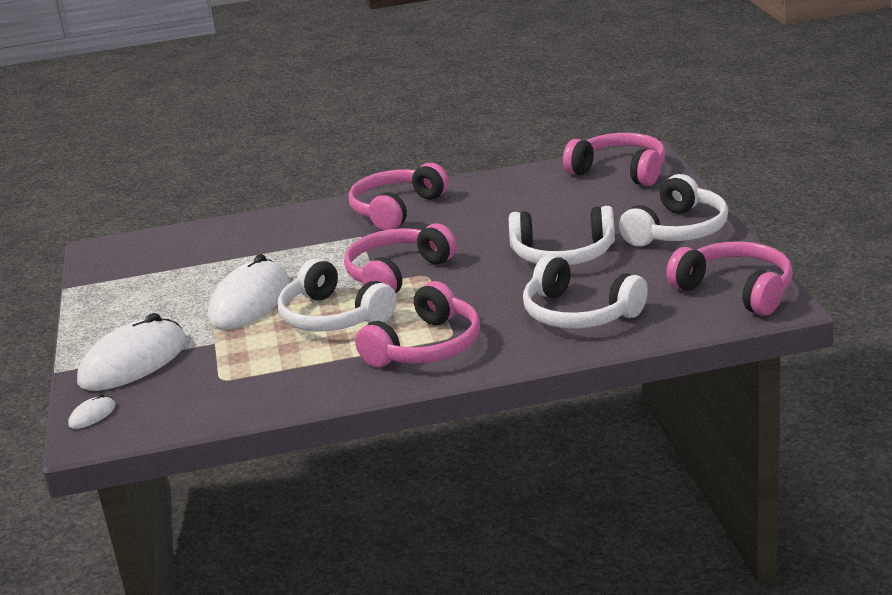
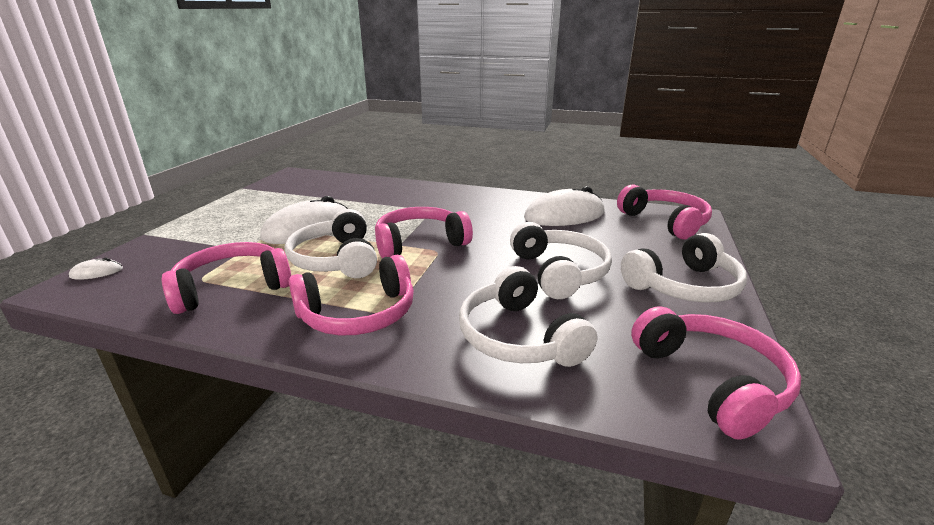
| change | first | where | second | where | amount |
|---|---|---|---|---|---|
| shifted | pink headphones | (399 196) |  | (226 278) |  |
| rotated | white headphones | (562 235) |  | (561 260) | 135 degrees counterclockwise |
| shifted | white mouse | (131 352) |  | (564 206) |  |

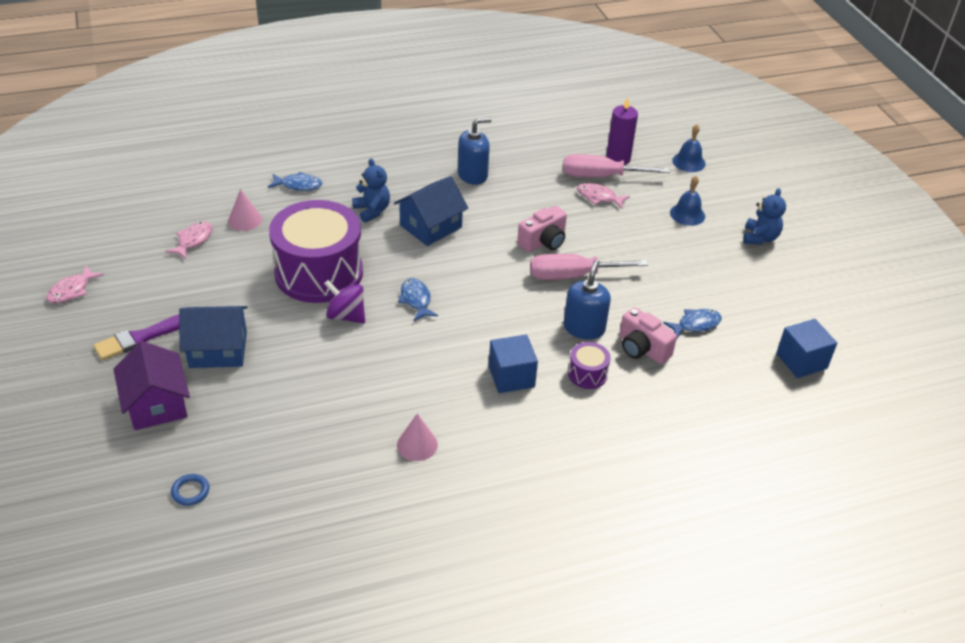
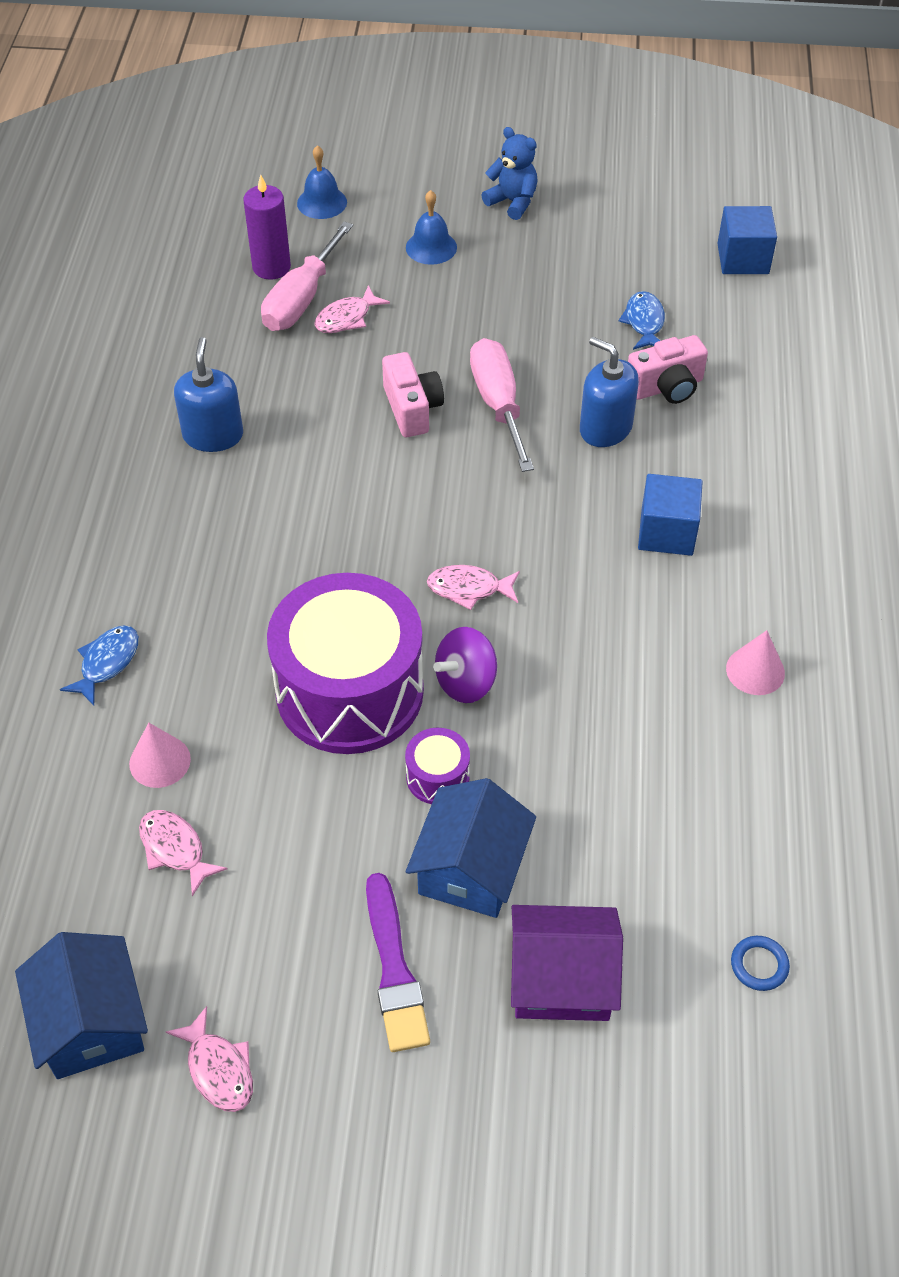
| change | first | where | second | where | amount |
|---|---|---|---|---|---|
| gone | blue teddy bear | (371 190) |  |  |  |
| shifted | blue house | (431 211) |  | (81 1005) |  |
| rotated | pink screwdriver | (589 267) |  | (502 405) | 150 degrees clockwise |
| repainted | blue fish | (418 299) | pink fish | (473 587) |  |
| shifted | purple drum | (589 365) |  | (437 766) |  |

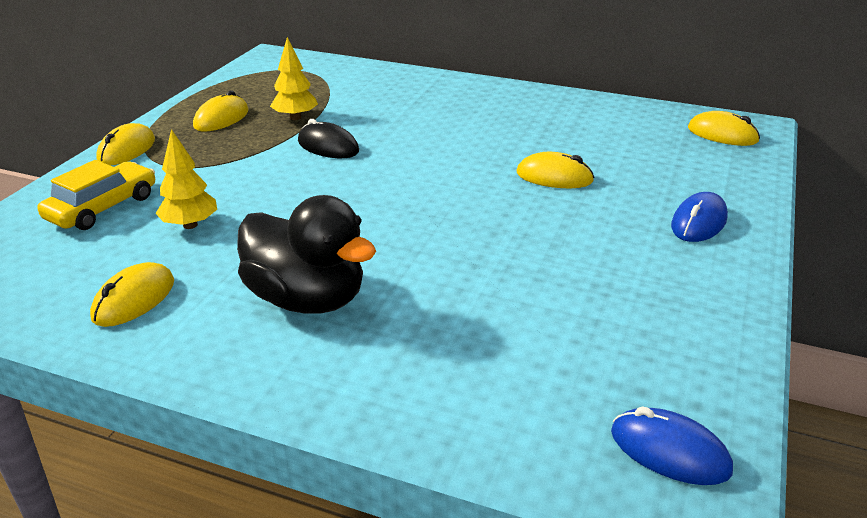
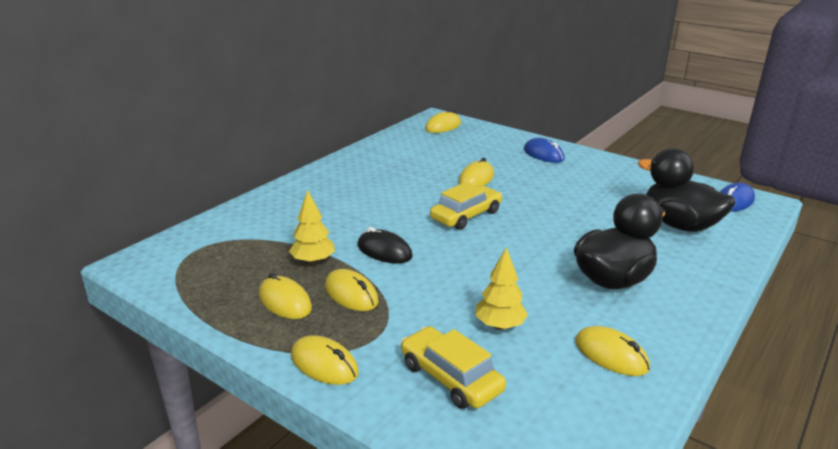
| change | first | where | second | where | amount |
|---|---|---|---|---|---|
| rotated | black mouse | (328 138) |  | (385 245) | 75 degrees clockwise |
| new |  |  | black duck | (686 190) |  |
| new |  |  | yellow car | (466 206) |  |
| new |  |  | yellow mouse | (352 290) |  |

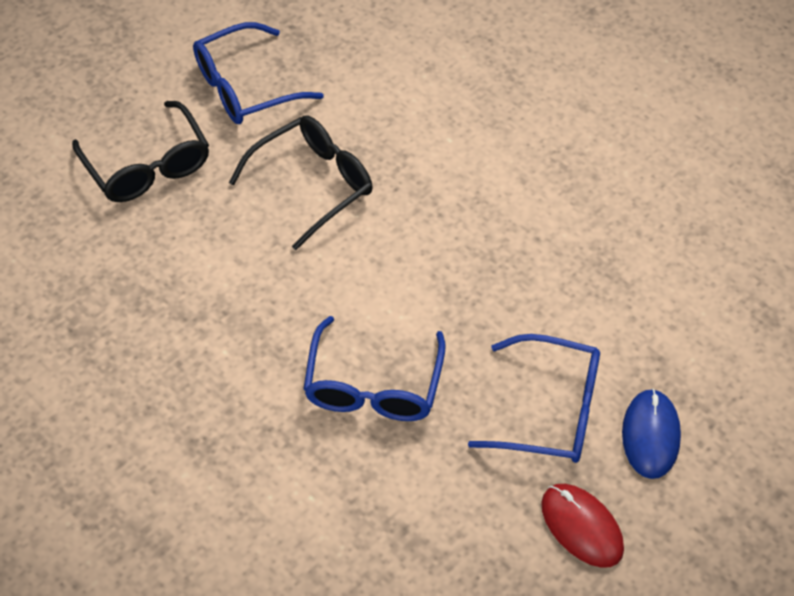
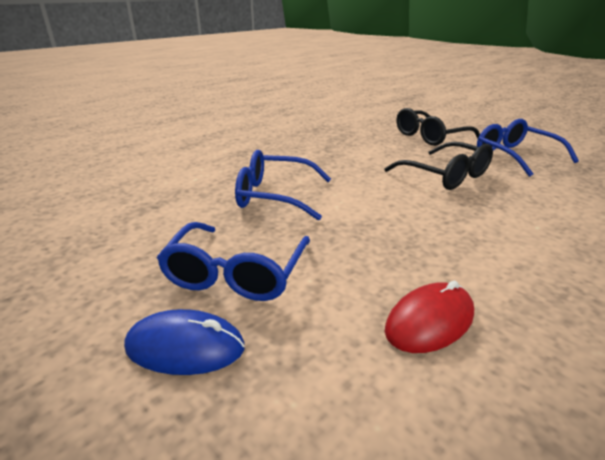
| change | first | where | second | where | amount |
|---|---|---|---|---|---|
| shifted | red mouse | (582 526) |  | (429 316) |  |

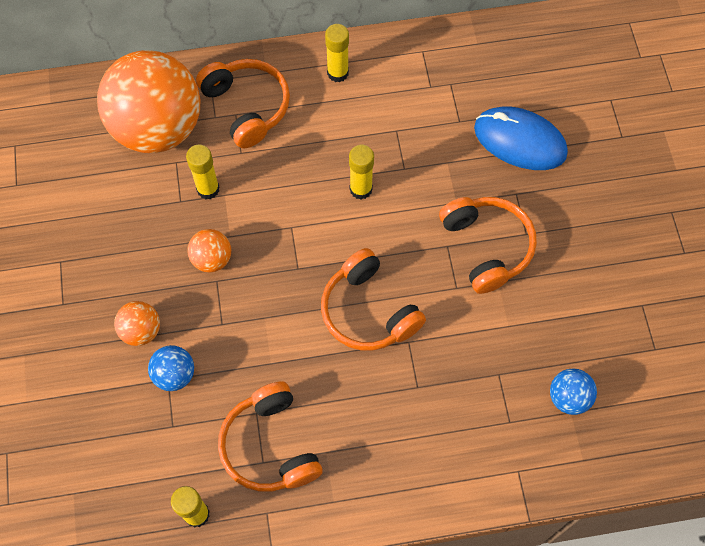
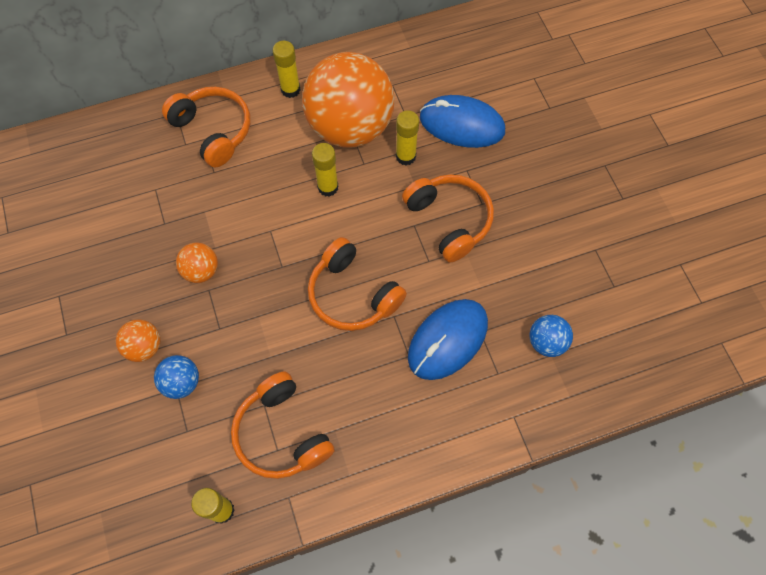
| change | first | where | second | where | amount |
|---|---|---|---|---|---|
| shifted | orange ball | (149 101) |  | (348 99) |  |
| shifted | yellow glue stick | (202 172) |  | (407 137) |  |
| new |  |  | blue mouse | (448 339) |  |

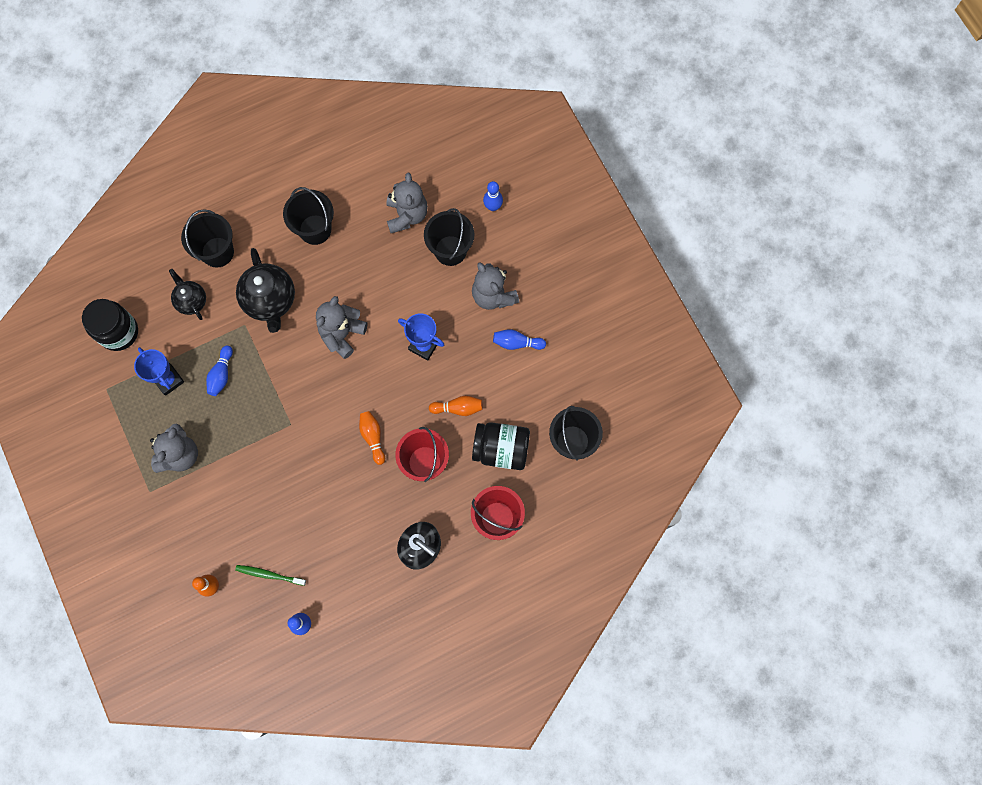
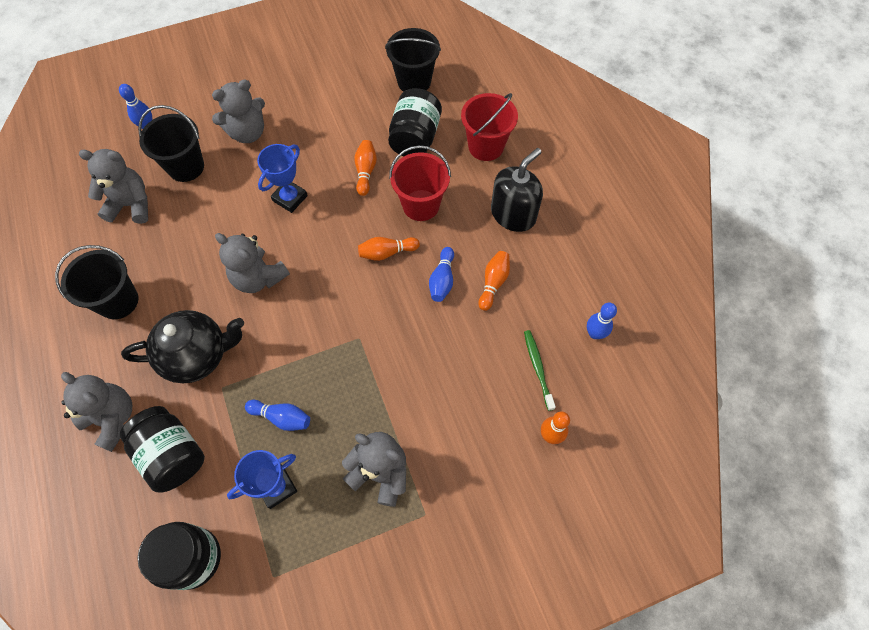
| change | first | where | second | where | amount |
|---|---|---|---|---|---|
| swapped | black bucket | (207 238) | grey teddy bear | (96 412) |  |
| swapped | black teapot | (187 294) | black jar | (162 449) |  |
| shifted | blue bowling pin | (519 339) |  | (441 274) |  |
| rotated | green toothbrush | (270 575) |  | (540 370) | 150 degrees clockwise |
| new |  |  | orange bowling pin | (494 281) |  |

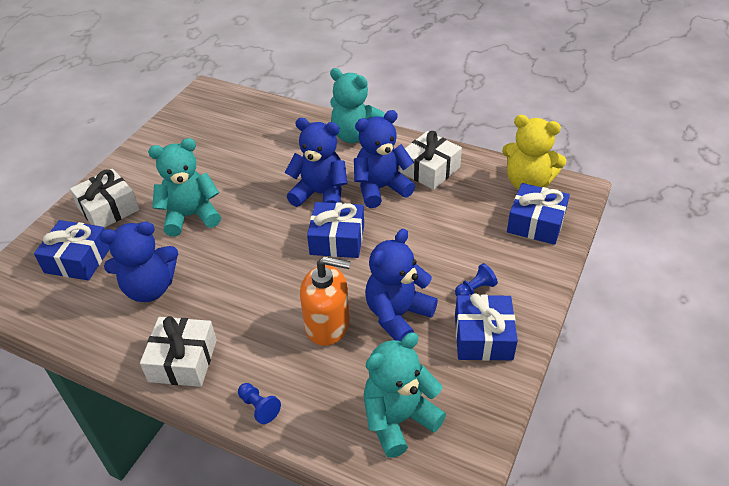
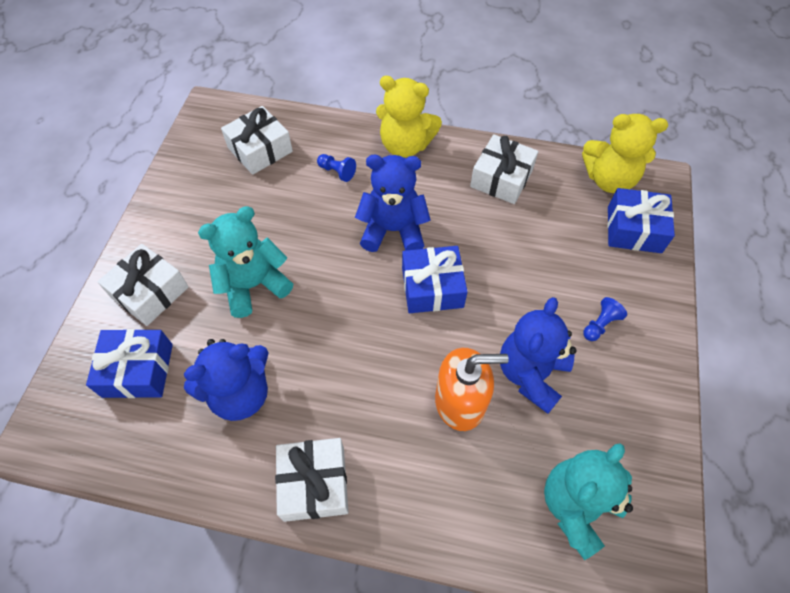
| change | first | where | second | where | amount |
|---|---|---|---|---|---|
| repainted | turquoise teddy bear | (357 105) | yellow teddy bear | (409 117) |  |
| gone | blue teddy bear | (384 159) |  |  |  |
| gone | blue gift | (486 327) |  |  |  |
| shifted | blue pawn | (259 403) |  | (336 168) |  |
| new |  |  | white gift | (257 140) |  |

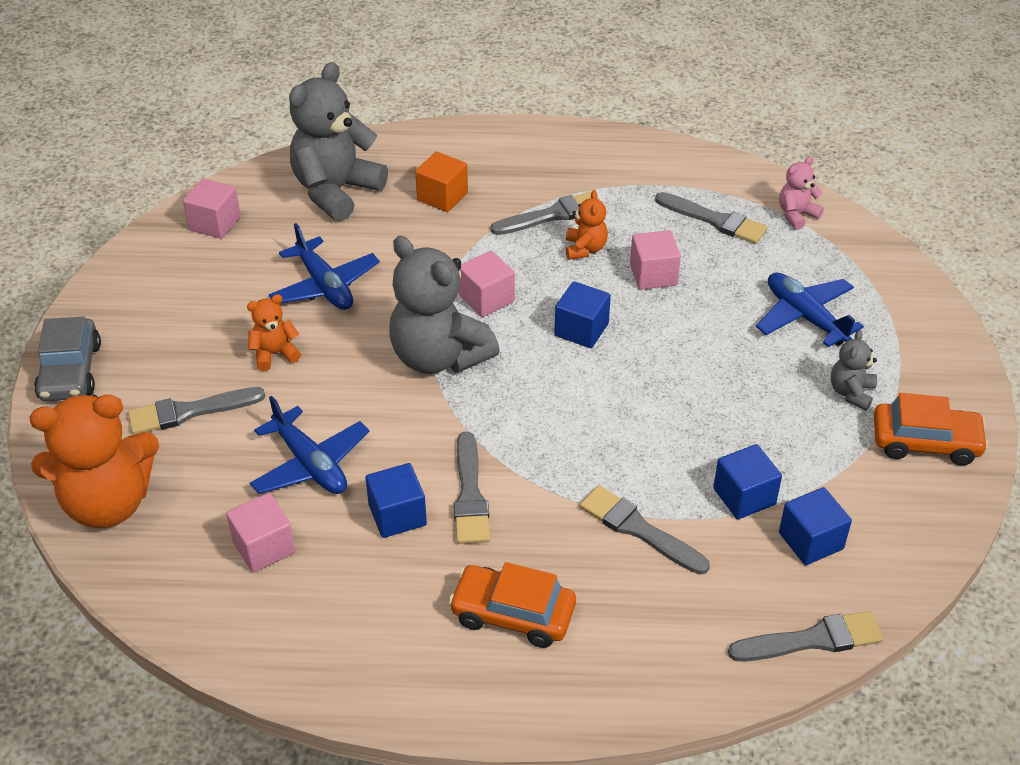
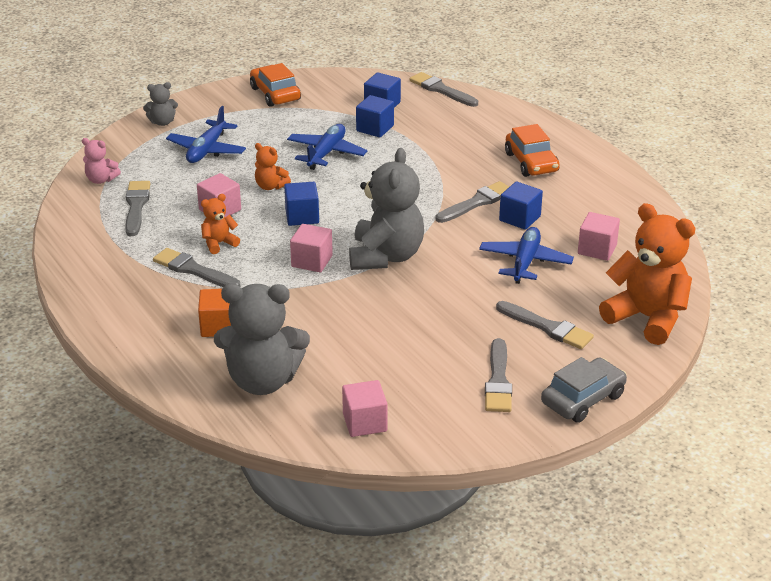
| change | first | where | second | where | amount |
|---|---|---|---|---|---|
| shifted | blue plane | (324 266) |  | (327 147) |  |
| shifted | orange teddy bear | (274 332) |  | (273 166) |  |
| shifted | grey teddy bear | (854 370) |  | (160 104) |  |
| shifted | grey brush | (645 530) |  | (498 375) |  |

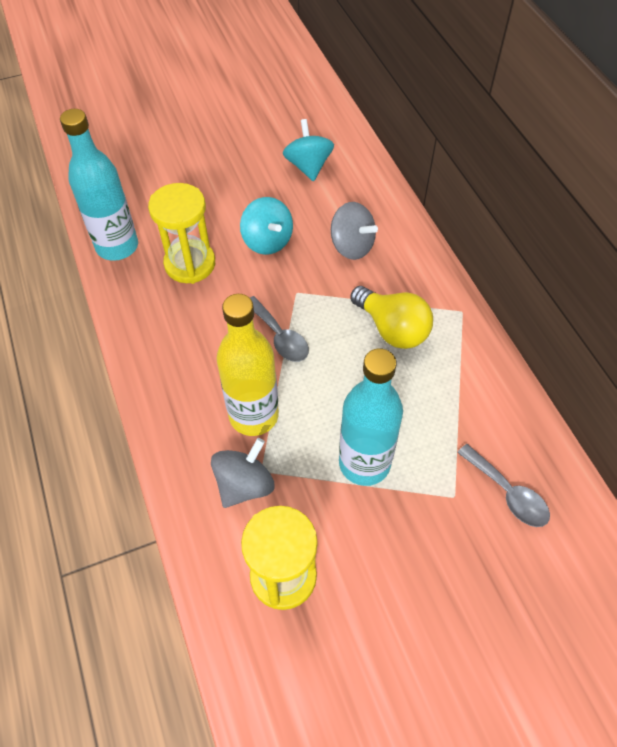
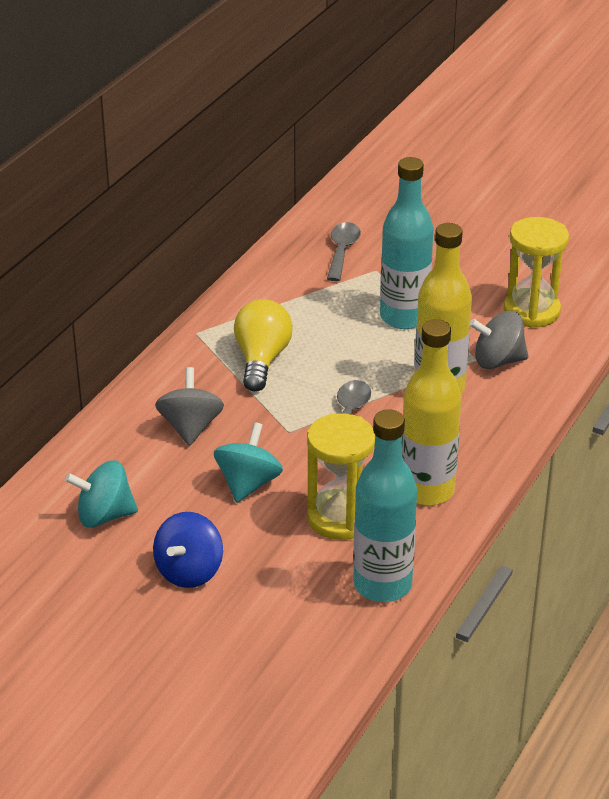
| change | first | where | second | where | amount |
|---|---|---|---|---|---|
| rotated | turquoise spinning top | (308 150) |  | (101 494) | 45 degrees clockwise |
| new |  |  | yellow bottle | (431 412) |  |
| new |  |  | blue spinning top | (188 550) |  |

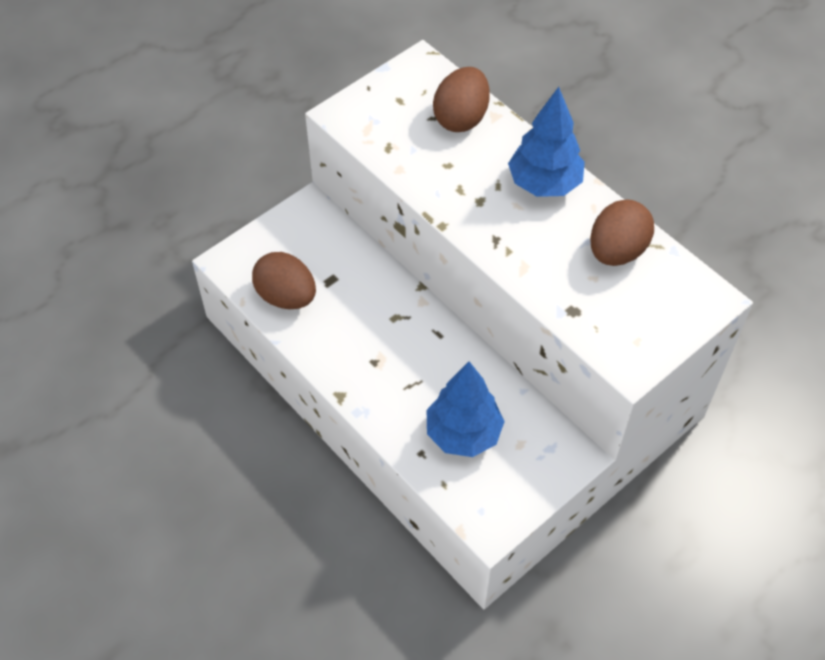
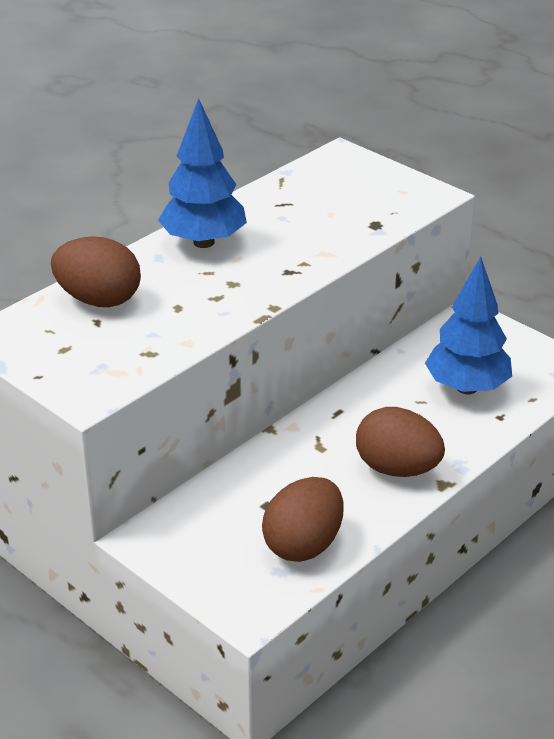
| change | first | where | second | where | amount |
|---|---|---|---|---|---|
| shifted | brown egg | (622 232) |  | (400 442) |  |

